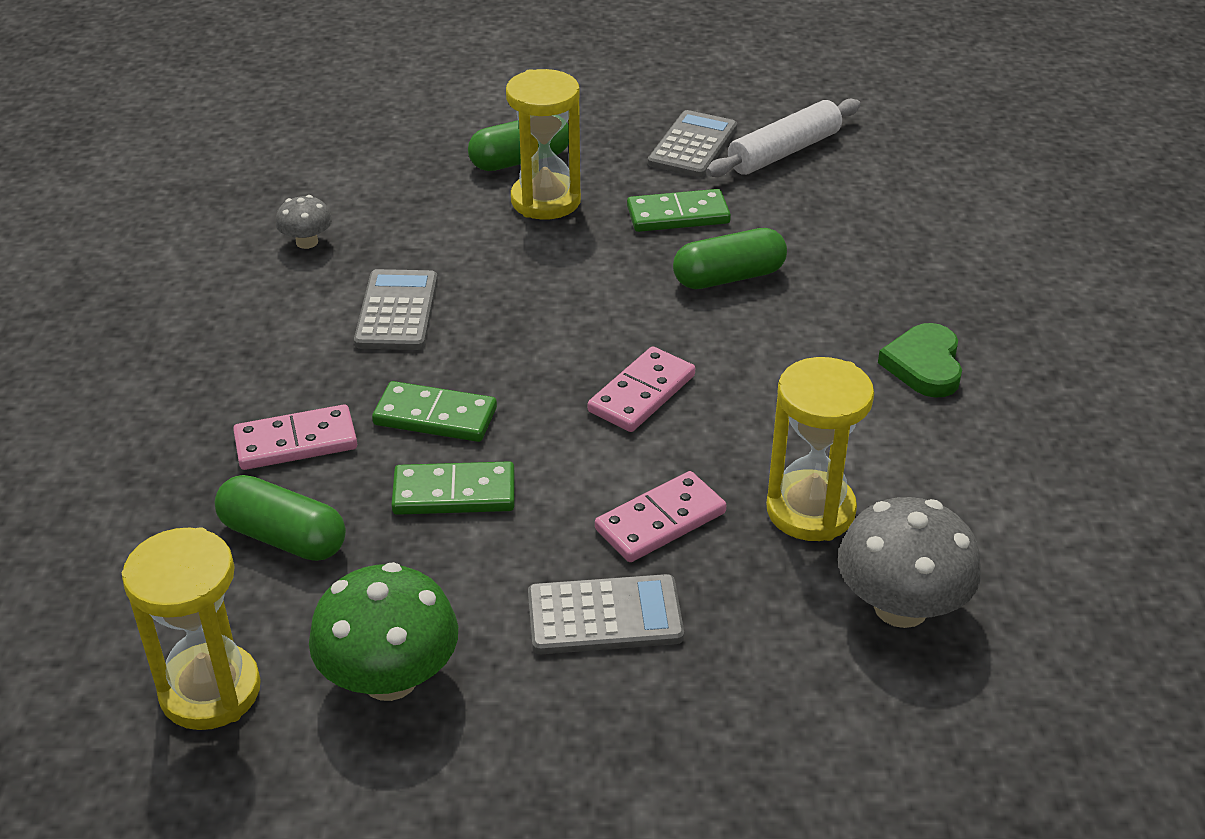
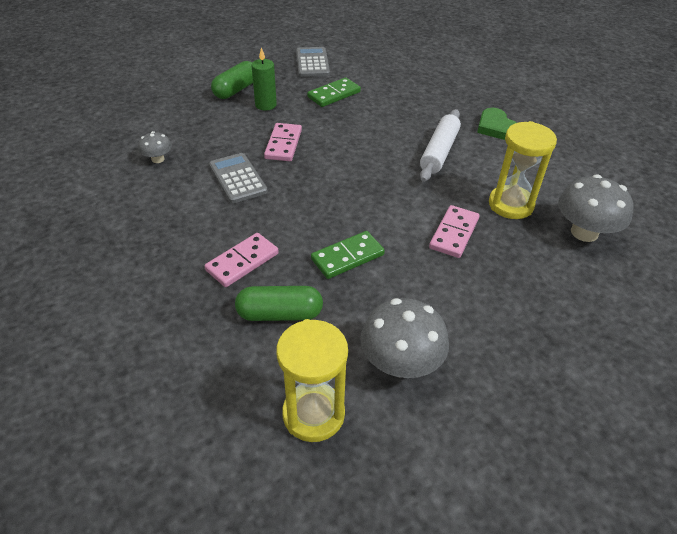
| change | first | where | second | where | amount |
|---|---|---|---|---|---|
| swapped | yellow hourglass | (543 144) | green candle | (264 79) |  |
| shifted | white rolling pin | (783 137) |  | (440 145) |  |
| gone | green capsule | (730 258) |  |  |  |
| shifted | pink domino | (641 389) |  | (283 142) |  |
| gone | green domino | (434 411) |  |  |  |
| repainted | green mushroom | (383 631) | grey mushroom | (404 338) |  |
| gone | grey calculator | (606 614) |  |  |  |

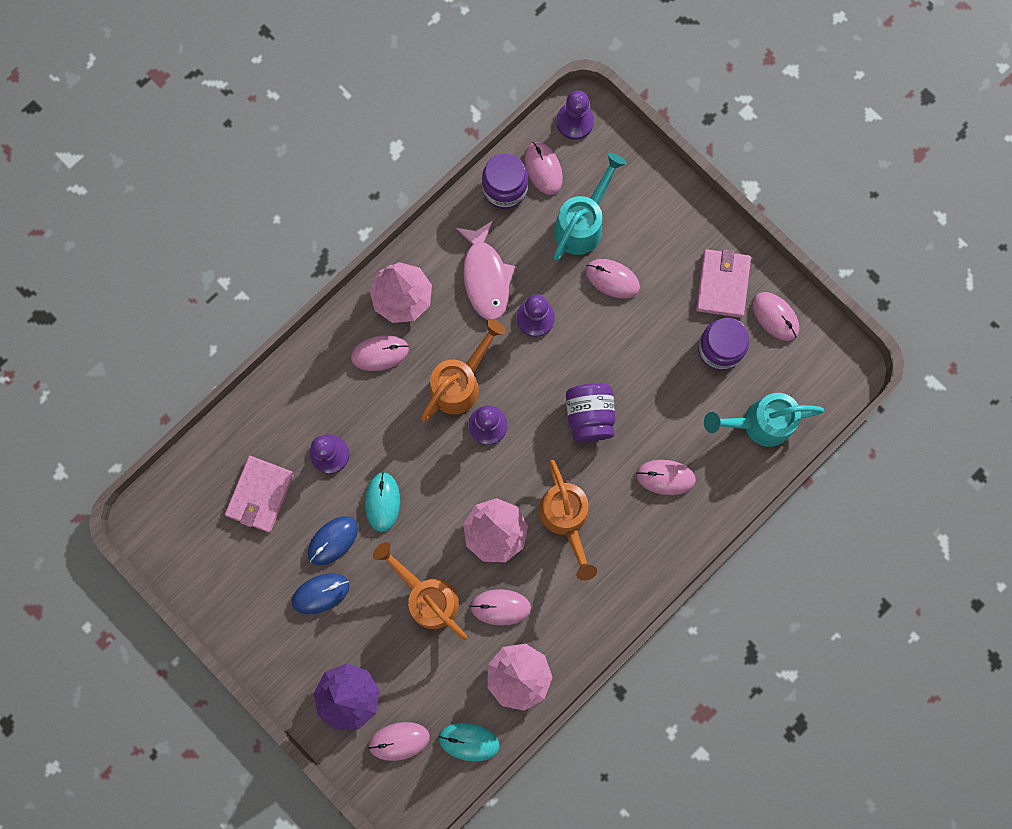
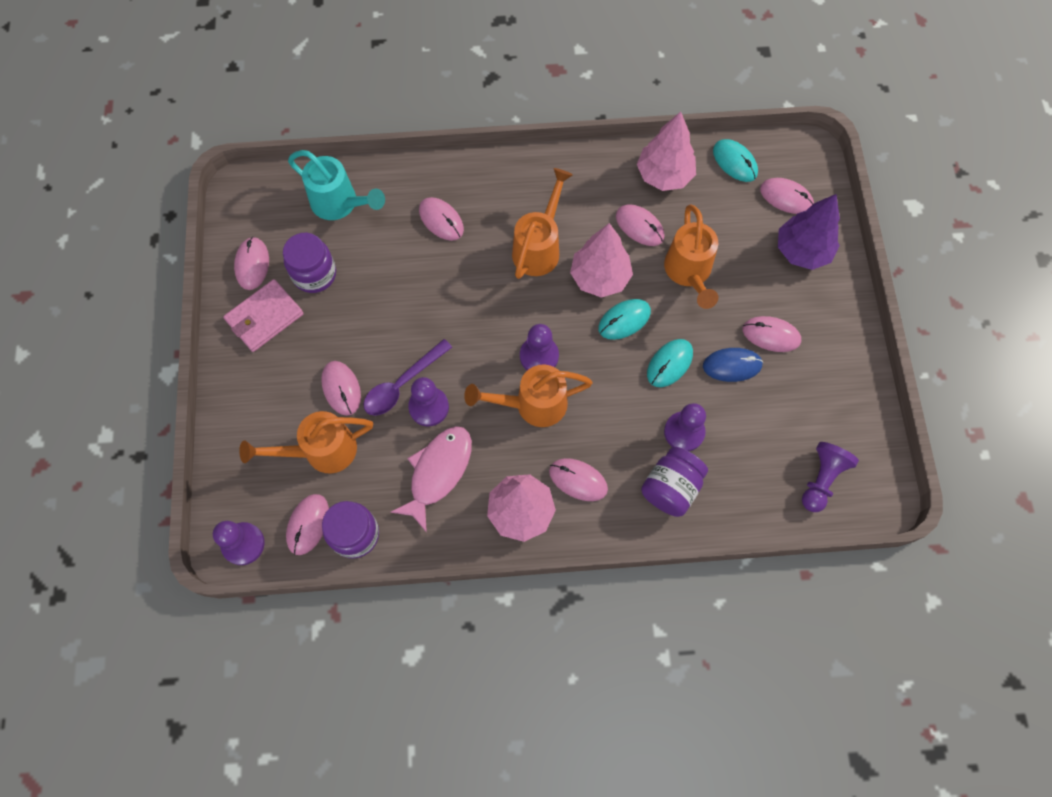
| change | first | where | second | where | amount |
|---|---|---|---|---|---|
| repainted | turquoise watering can | (589 207) | orange watering can | (306 442) |  |
| shifted | purple jar | (591 412) |  | (674 482) |  |
| gone | pink wallet | (259 494) |  |  |  |
| repainted | blue mouse | (321 593) | pink mouse | (772 334) |  |
| new |  |  | turquoise mouse | (624 319) |  |
| new |  |  | purple spoon | (407 377) |  |
| new |  |  | purple pawn | (830 477) |  |

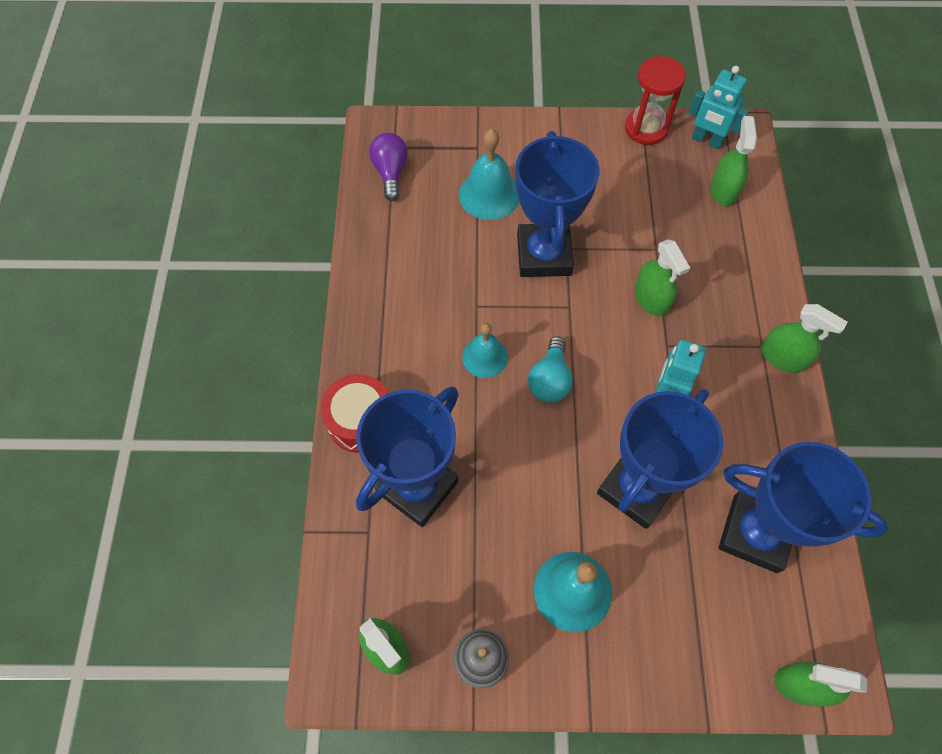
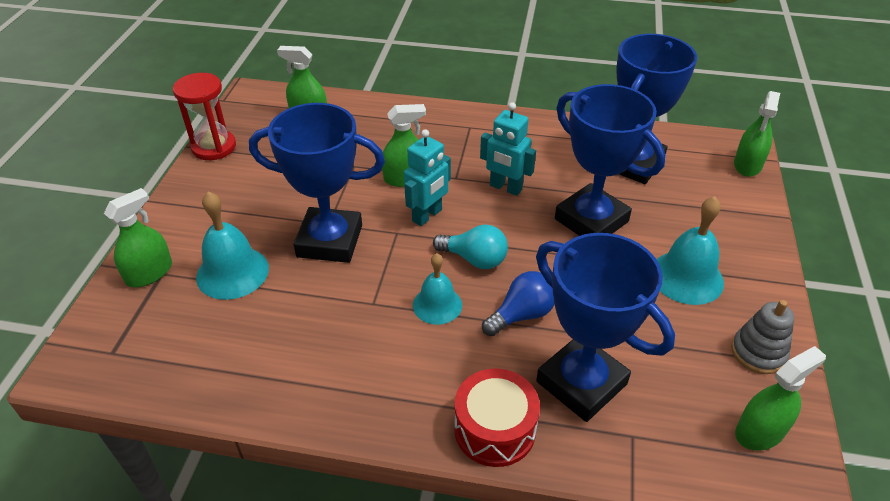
| change | first | where | second | where | amount |
|---|---|---|---|---|---|
| shifted | turquoise robot | (719 107) |  | (427 177) |  |
| gone | purple light bulb | (388 167) |  |  |  |
| shifted | green spray bottle | (804 338) |  | (138 237) |  |
| new |  |  | blue light bulb | (518 303) |  |

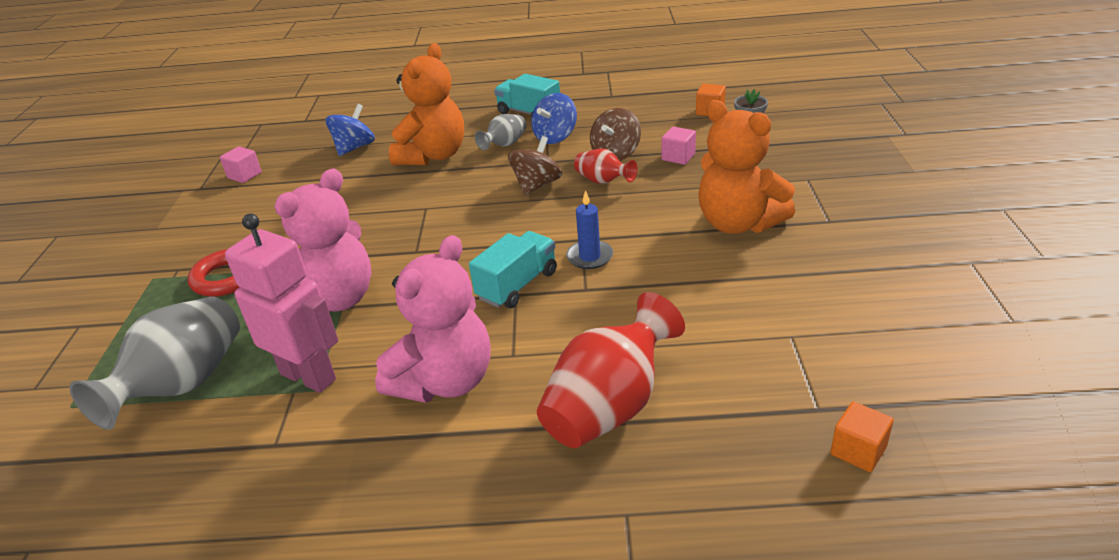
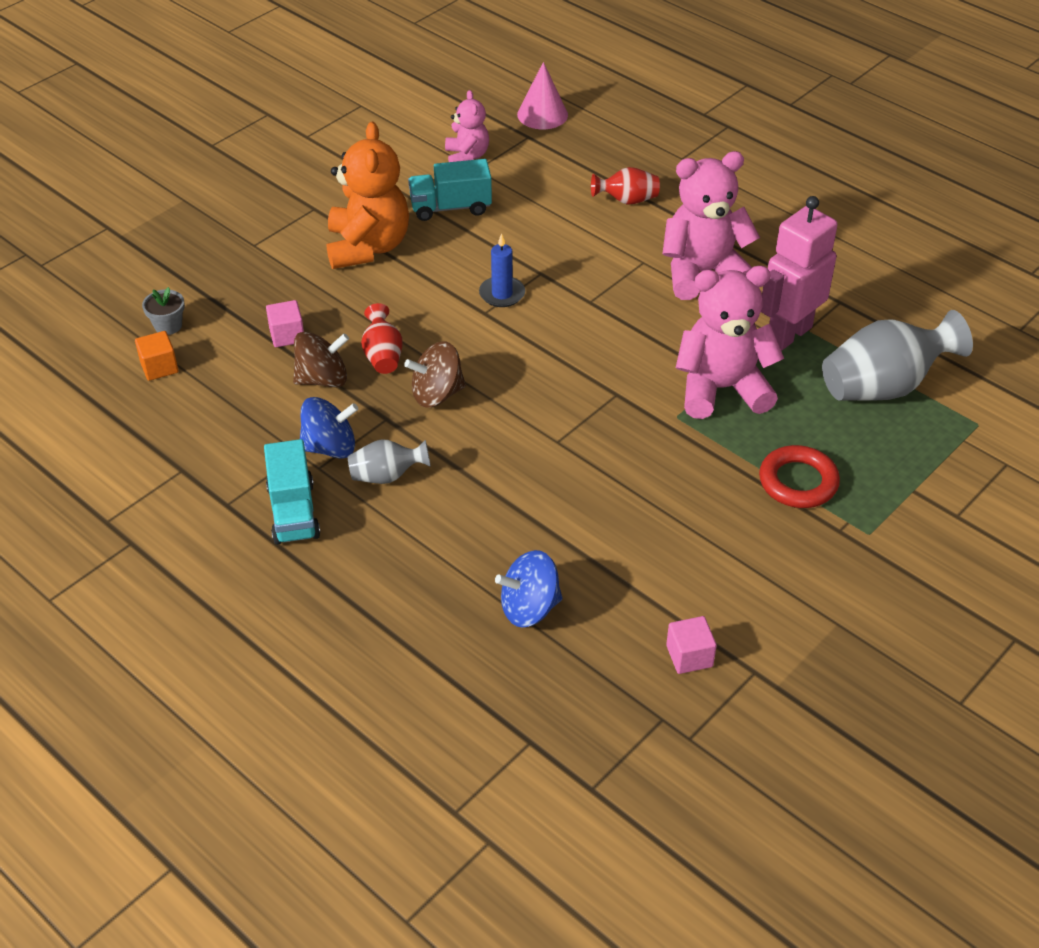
| change | first | where | second | where | amount |
|---|---|---|---|---|---|
| gone | orange teddy bear | (426 104) |  |  |  |
| rotated | pink robot | (281 303) |  | (799 273) | 60 degrees clockwise |
| shifted | turquoise truck | (513 269) |  | (450 190) |  |
| scaled | red vase | (611 370) |  | (625 186) | x0.53 |
| swapped | orange cube | (862 436) | pink cone | (542 95) |  |
| new |  |  | pink teddy bear | (467 126) |  |

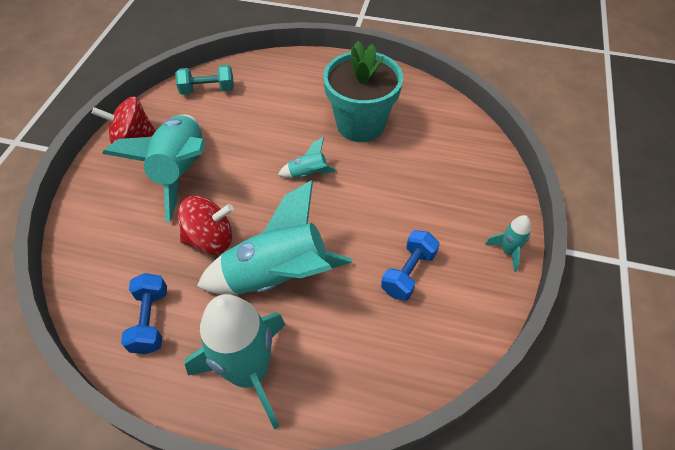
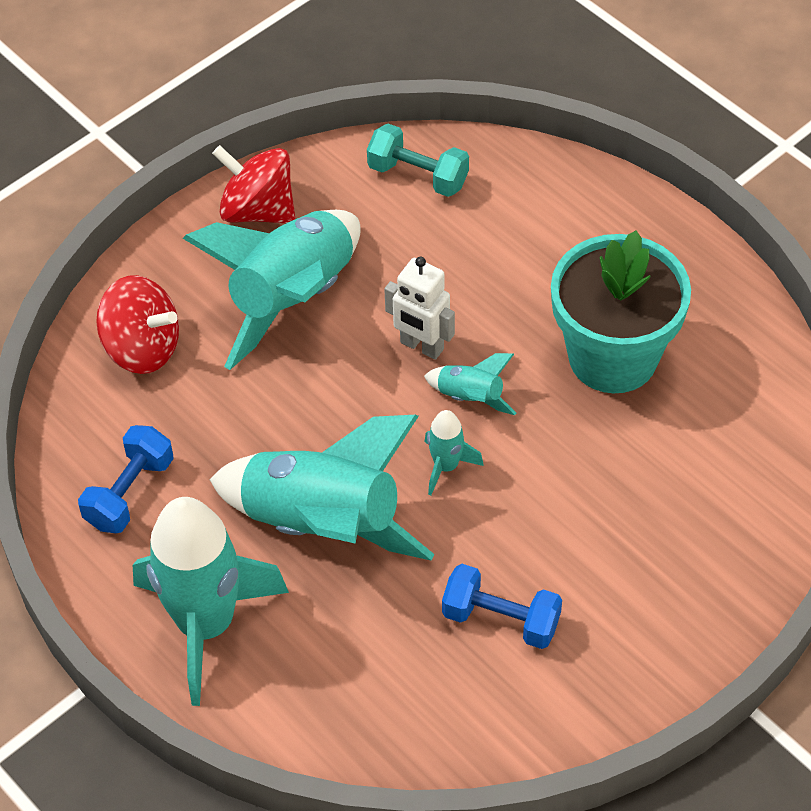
| change | first | where | second | where | amount |
|---|---|---|---|---|---|
| shifted | red spinning top | (206 225) |  | (137 324) |  |
| shifted | turquoise rocket | (508 243) |  | (454 452) |  |
| rotated | blue dumbbell | (410 265) |  | (502 606) | 45 degrees clockwise |
| new |  |  | white robot | (419 308) |  |

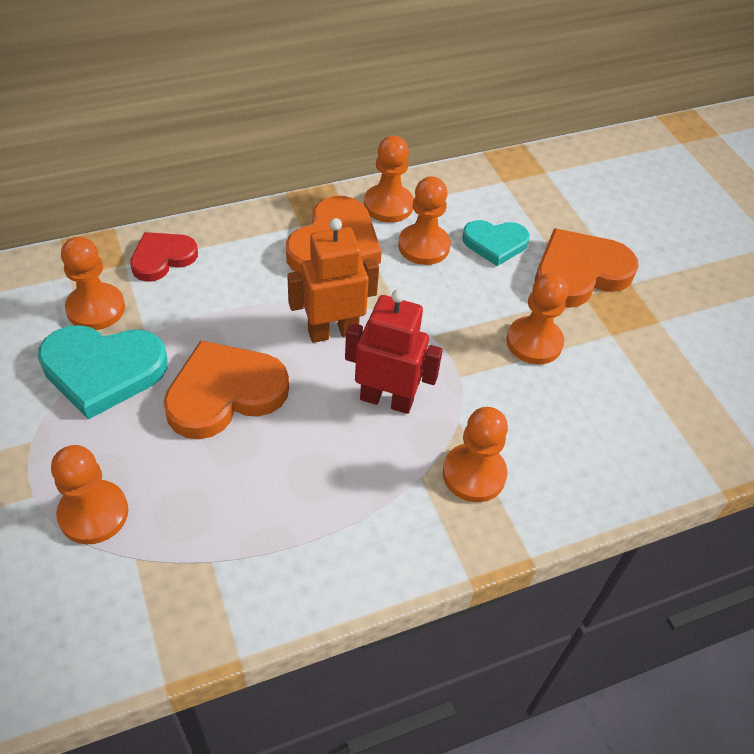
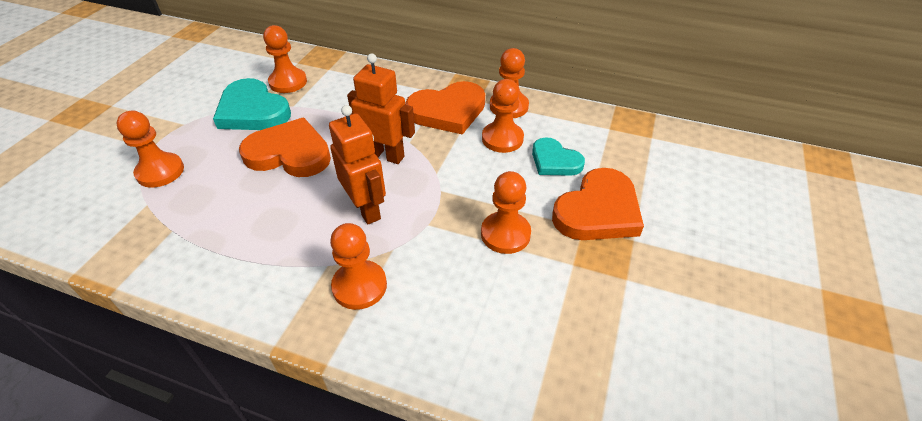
| change | first | where | second | where | amount |
|---|---|---|---|---|---|
| rotated | orange heart | (587 268) |  | (598 204) | 120 degrees clockwise |
| gone | red heart | (164 257) |  |  |  |
| repainted | red robot | (394 352) | orange robot | (357 164) |  |

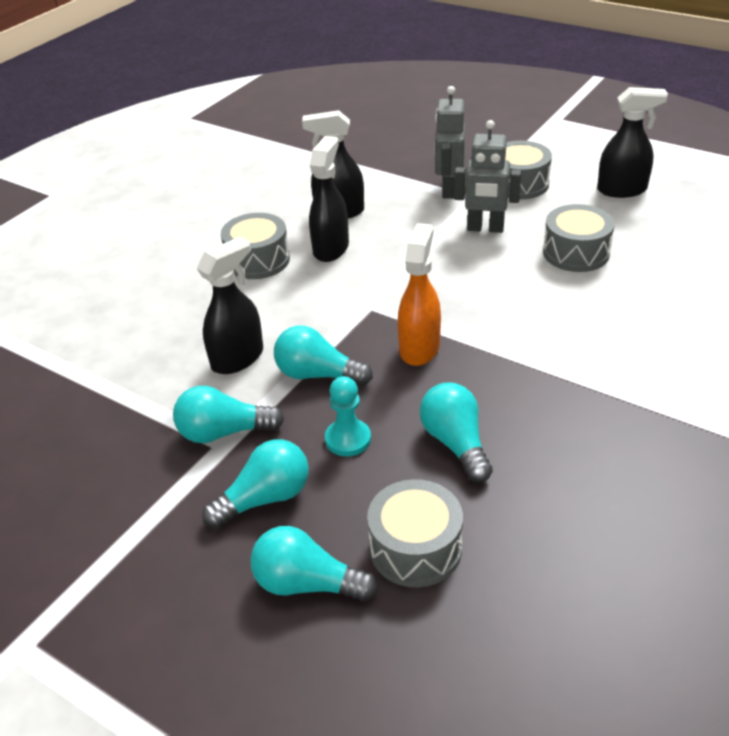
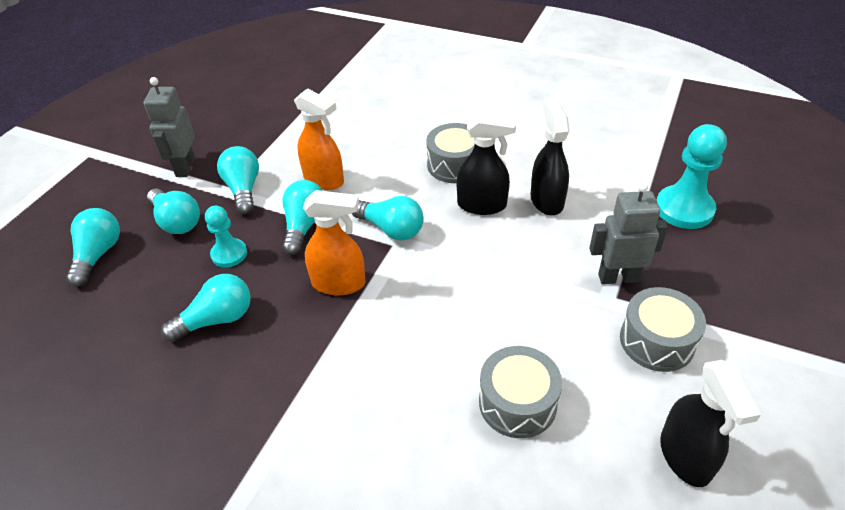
| change | first | where | second | where | amount |
|---|---|---|---|---|---|
| shifted | grey robot | (487 176) |  | (169 127) |  |
| repainted | black spray bottle | (230 305) | orange spray bottle | (319 139) |  |
| gone | grey drum | (415 533) |  |  |  |
| new |  |  | turquoise pawn | (692 176) |  |
| new |  |  | turquoise light bulb | (388 218) |  |

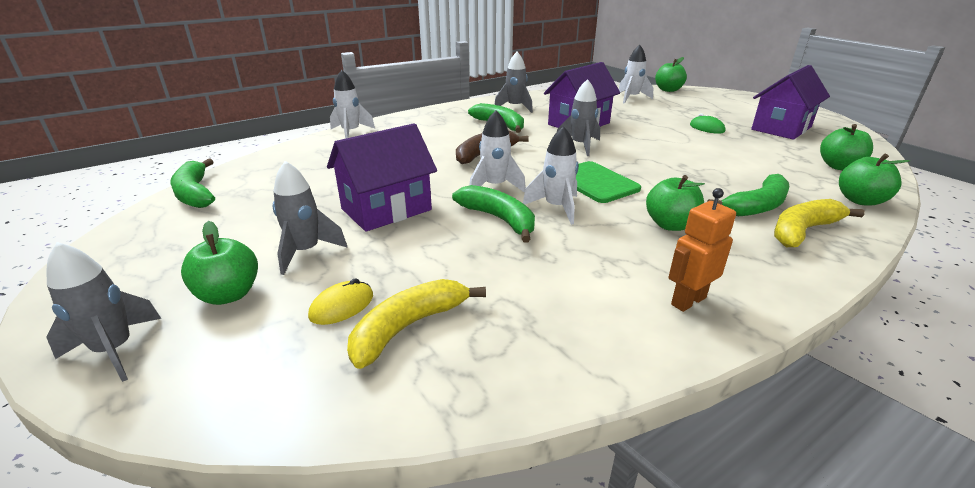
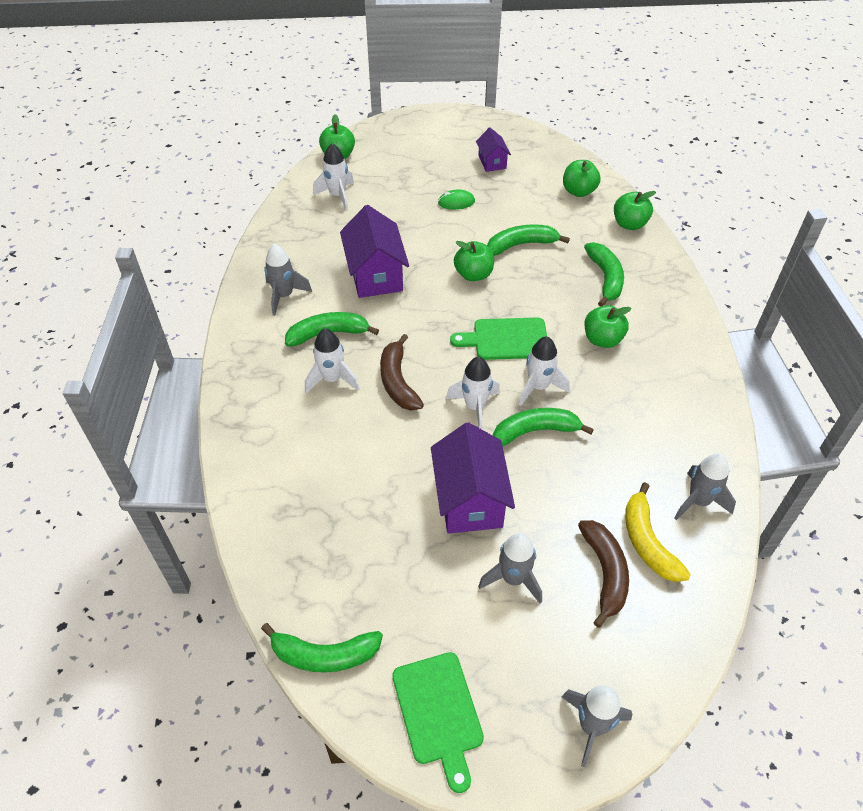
| change | first | where | second | where | amount |
|---|---|---|---|---|---|
| scaled | purple house | (790 102) |  | (493 149) | x0.54 |
| shifted | white rocket | (352 104) |  | (332 361) |  |
| shifted | grey rocket | (578 117) |  | (705 486) |  |
| gone | orange robot | (702 250) |  |  |  |
| gone | yellow banana | (819 223) |  |  |  |
| shifted | green apple | (219 263) |  | (474 261) |  |
| swapped | yellow mouse | (340 301) | brown banana | (603 574) |  |
| new |  |  | green banana | (528 239) |  |
| new |  |  | green cutting board | (438 722) |  |

